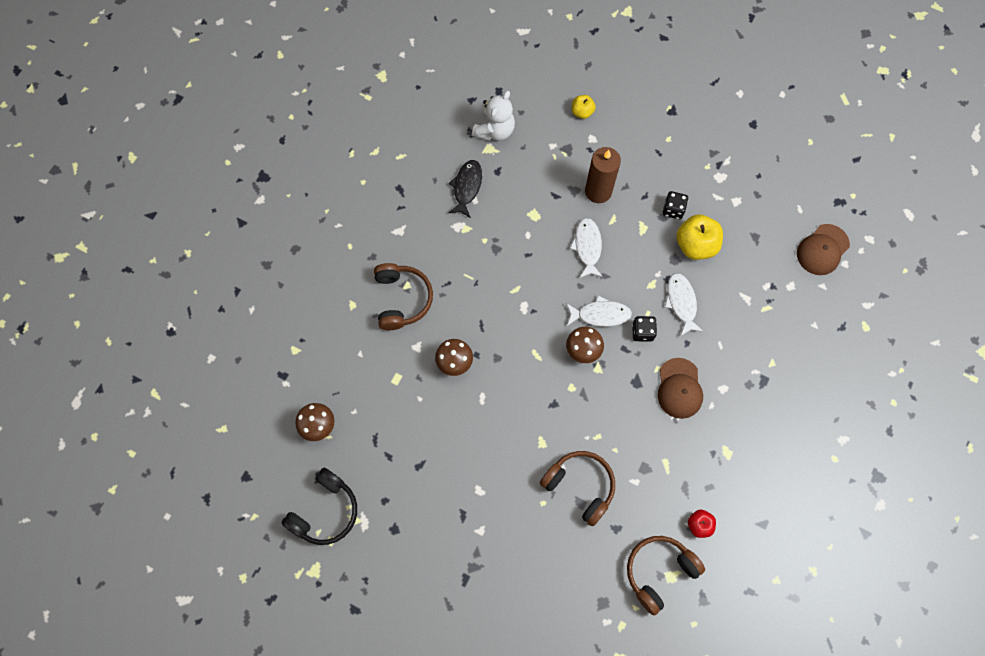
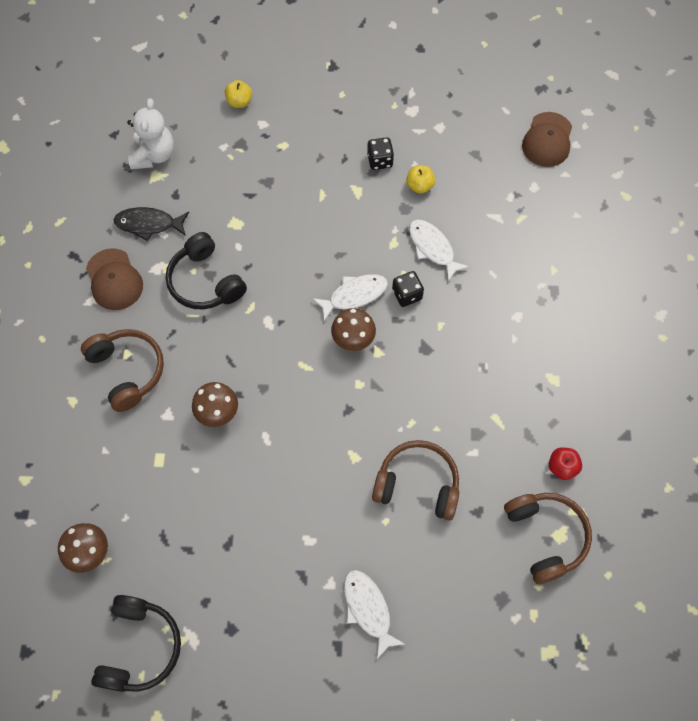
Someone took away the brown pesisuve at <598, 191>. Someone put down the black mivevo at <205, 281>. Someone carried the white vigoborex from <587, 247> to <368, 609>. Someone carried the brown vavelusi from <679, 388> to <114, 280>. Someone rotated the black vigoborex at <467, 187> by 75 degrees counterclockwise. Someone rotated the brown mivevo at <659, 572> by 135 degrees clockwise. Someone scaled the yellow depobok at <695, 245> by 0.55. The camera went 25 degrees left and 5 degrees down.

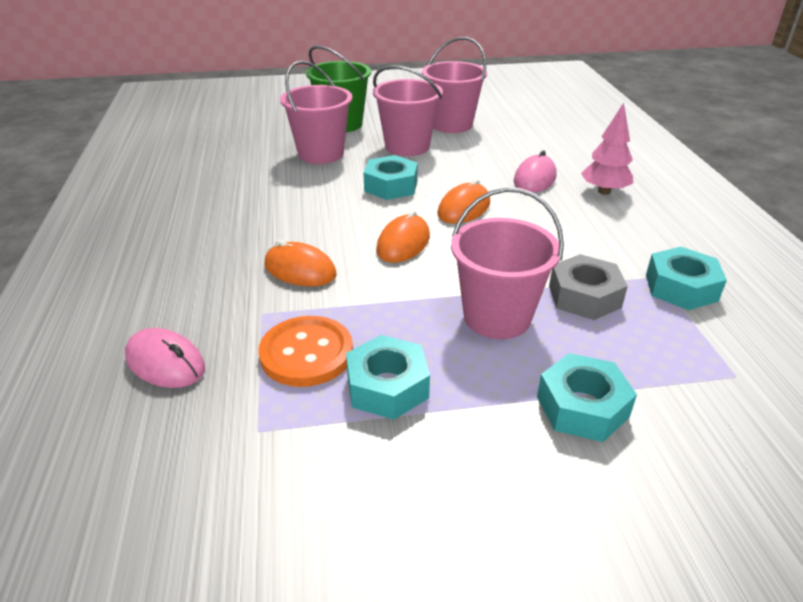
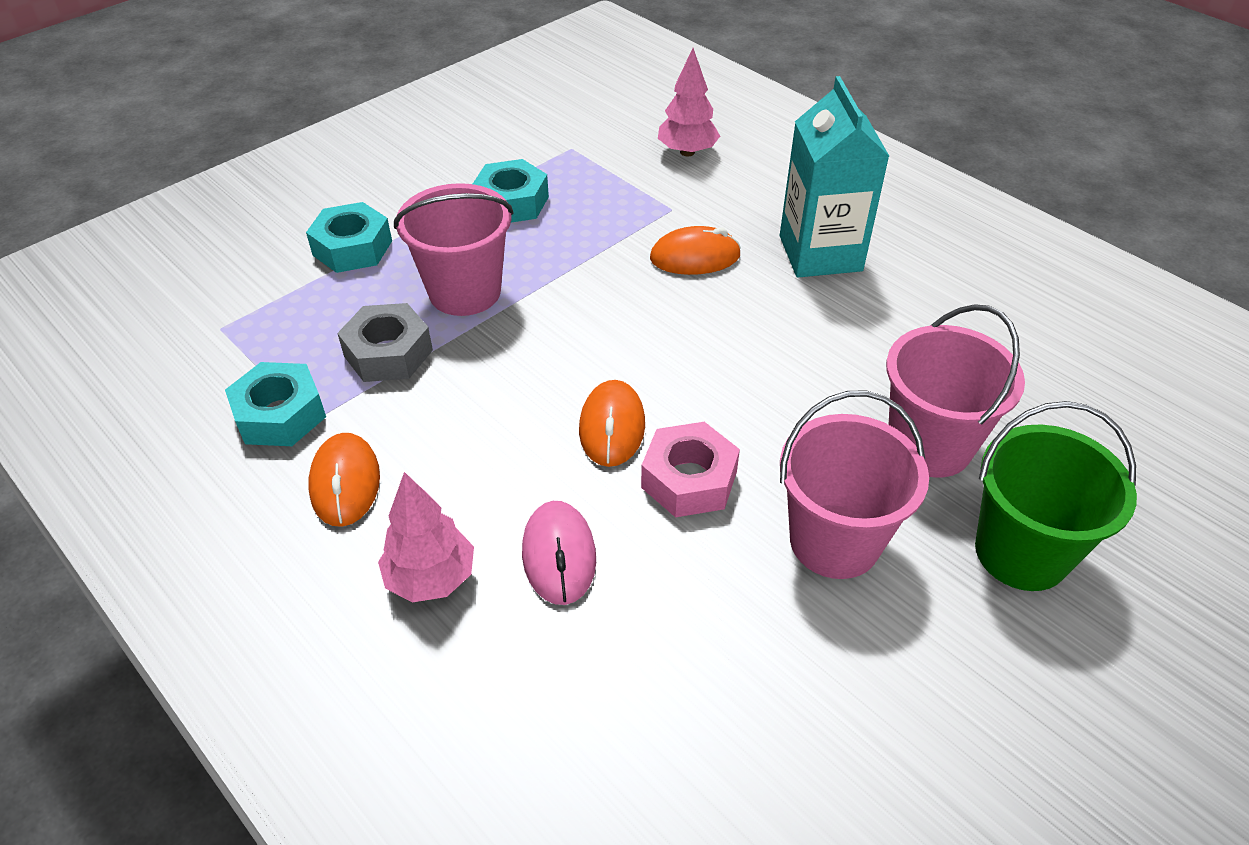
Someone took away the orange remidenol at <306, 353>. Someone took away the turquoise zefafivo at <391, 186>. Someone took away the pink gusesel at <451, 124>. Someone put down the pink zefafivo at <689, 480>. Someone put down the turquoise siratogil at <820, 253>. Someone carried the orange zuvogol from <403, 243> to <345, 483>. Someone swapped the pink zuvogol at <165, 363> for the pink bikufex at <687, 152>. The camera went 145 degrees right and 10 degrees up.

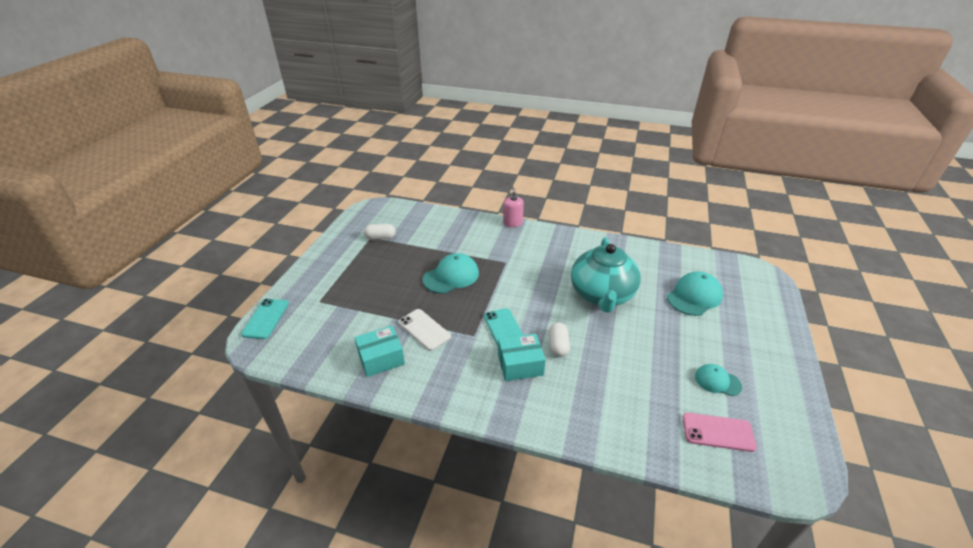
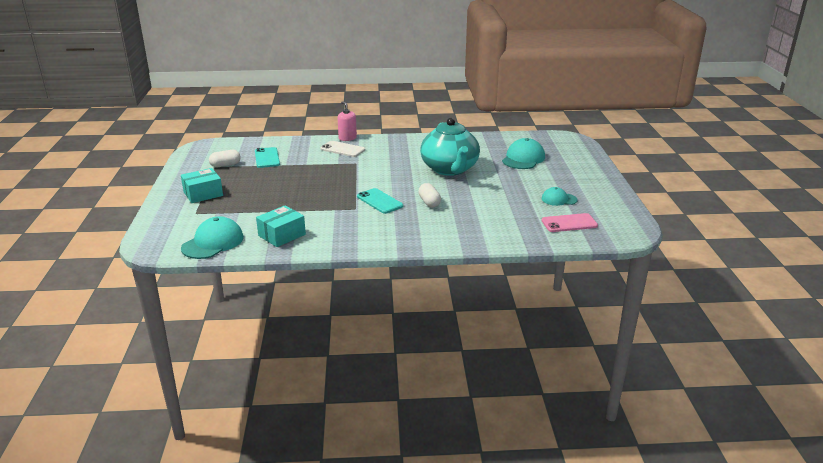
Someone carried the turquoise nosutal from <265, 318> to <267, 158>. Someone carried the white nosutal from <424, 329> to <342, 149>. Someone carried the turquoise vavelusi from <451, 276> to <213, 242>. Someone carried the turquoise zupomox from <520, 365> to <203, 194>. The camera went 20 degrees left and 10 degrees down.

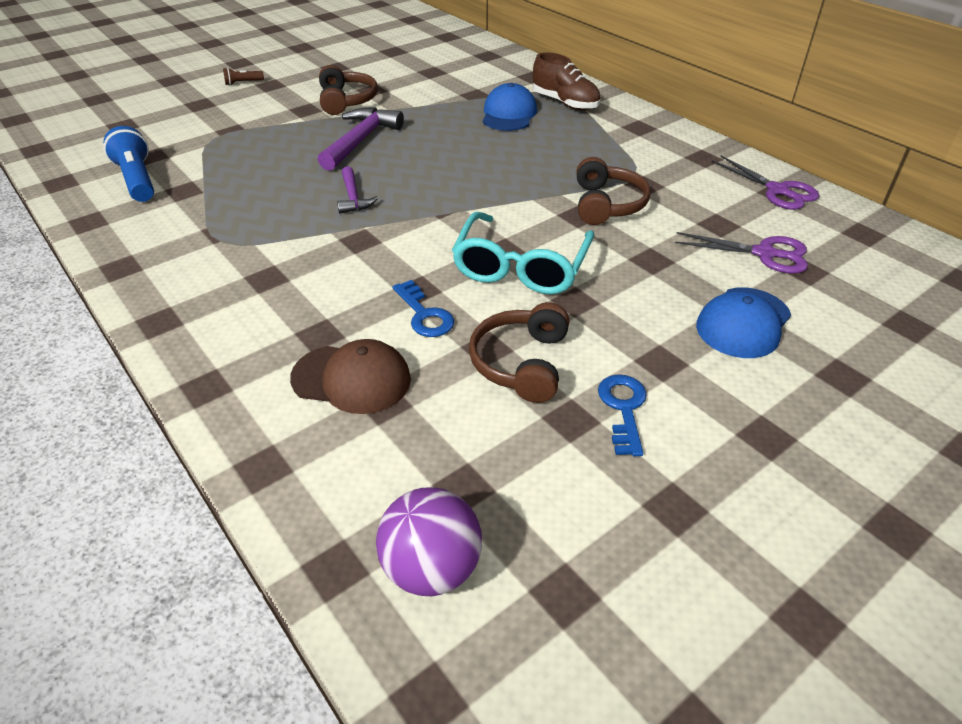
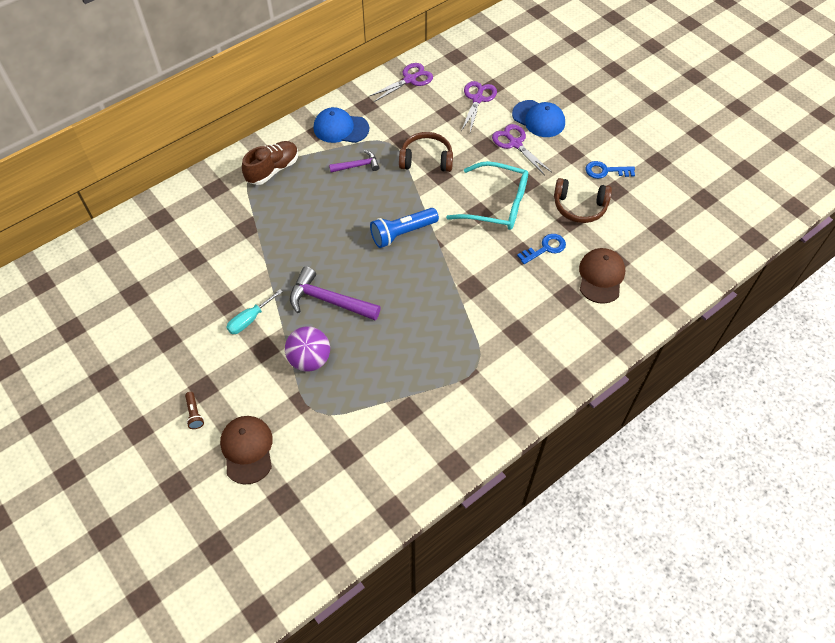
Someone put down the brown vavelusi at <247, 449>. Someone put down the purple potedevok at <515, 143>. Someone carried the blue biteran from <137, 180> to <402, 233>. Someone carried the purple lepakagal from <353, 197> to <357, 166>. Someone carried the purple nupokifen from <431, 568> to <310, 359>. Someone carried the blue vavelusi from <509, 114> to <340, 128>. Someone swapped the brown mivevo at <346, 101> for the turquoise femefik at <250, 319>. The camera went 90 degrees left and 15 degrees up.

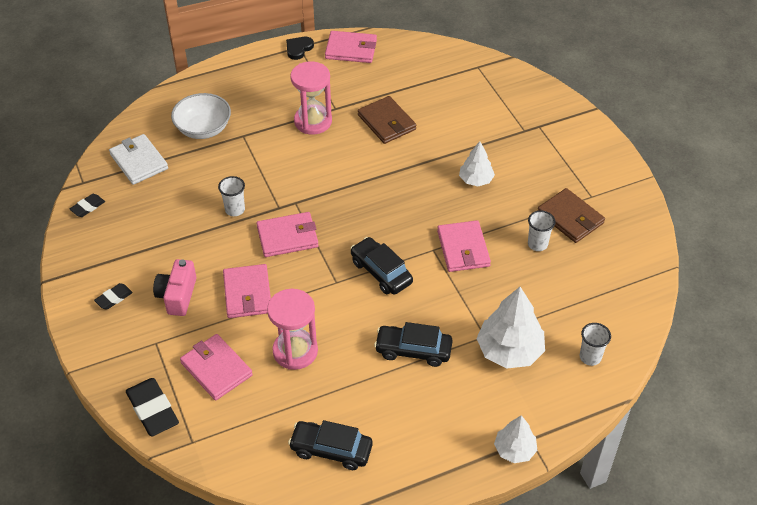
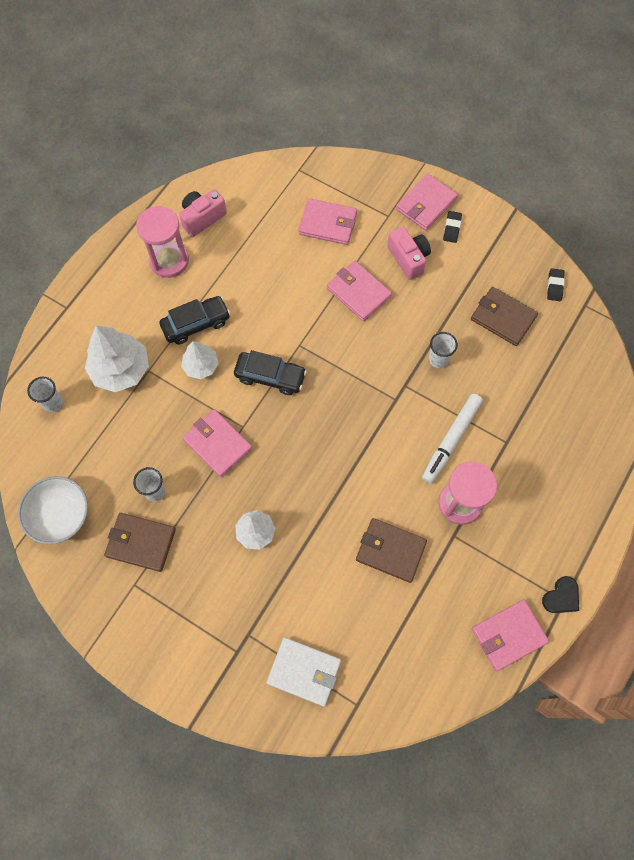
Someone took away the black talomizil at <153, 410>. Someone put down the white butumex at <451, 440>. Someone put down the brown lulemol at <503, 318>. Someone carried the white lulemol from <139, 161> to <304, 671>. Someone carried the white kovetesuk from <203, 129> to <60, 515>. Someone carried the pink lulemol from <287, 237> to <426, 204>. Someone carried the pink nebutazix from <295, 351> to <169, 261>. Someone carried the white bikufex from <514, 450> to <201, 366>. Someone swapped the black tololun at <331, 450> for the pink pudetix at <202, 218>. Someone rotated the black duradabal at <298, 49> by 45 degrees clockwise. The camera went 145 degrees right and 20 degrees up.

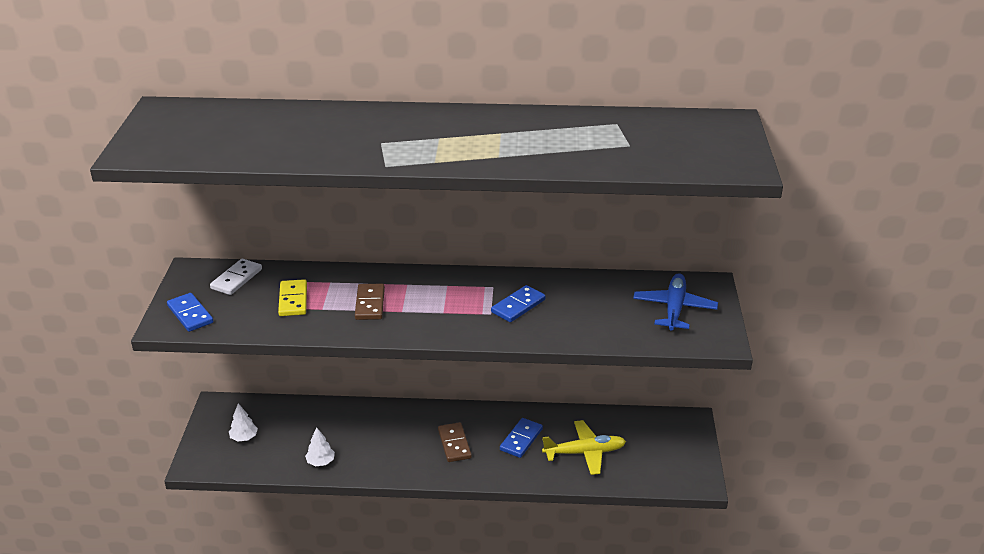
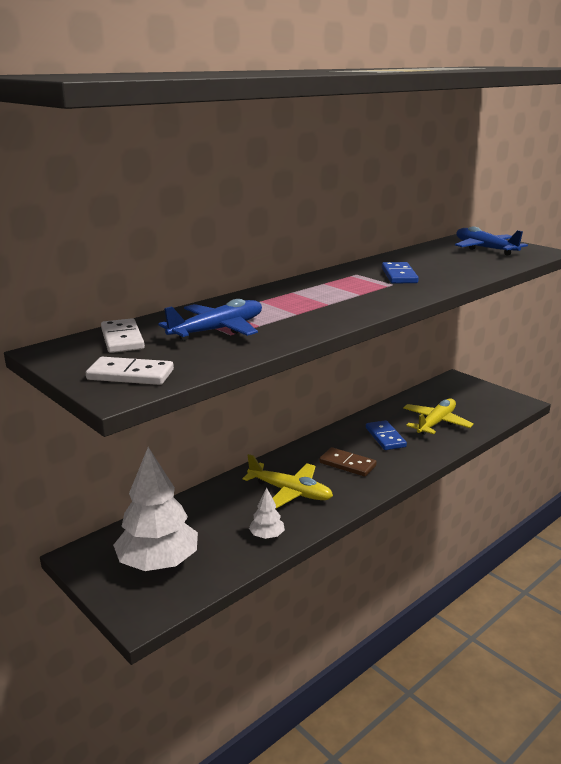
Someone took away the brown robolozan at <370, 304>. Someone put down the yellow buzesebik at <289, 492>. Someone swapped the yellow robolozan at <293, 300> for the blue buzesebik at <217, 330>. Someone repainted the blue robolozan at <190, 314>, which became the white robolozan at <130, 375>. Someone scaled the white bikufex at <244, 437> by 2.20. The camera went 45 degrees left and 10 degrees down.

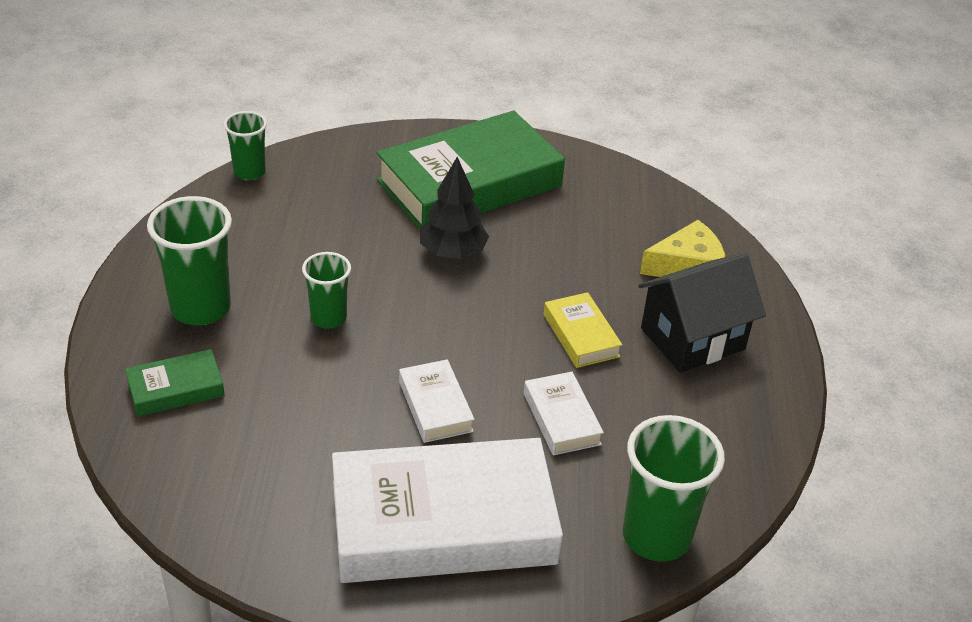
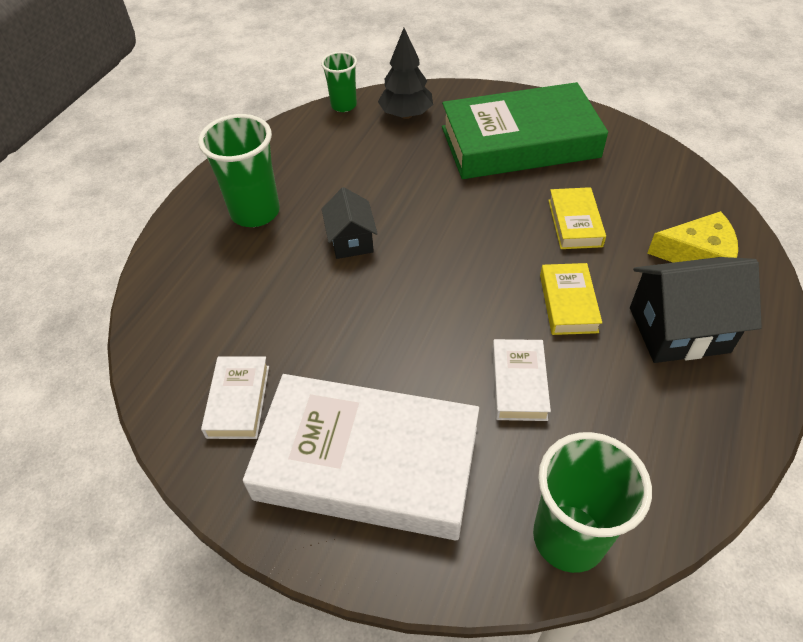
Someone took away the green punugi at <176, 389>. Someone put down the yellow punugi at <574, 223>. Someone carried the white punugi from <435, 406> to <238, 401>. Someone carried the black bikufex from <452, 252> to <406, 115>. Someone swapped the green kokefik at <328, 318> for the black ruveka at <351, 241>. The camera went 25 degrees right and 10 degrees up.

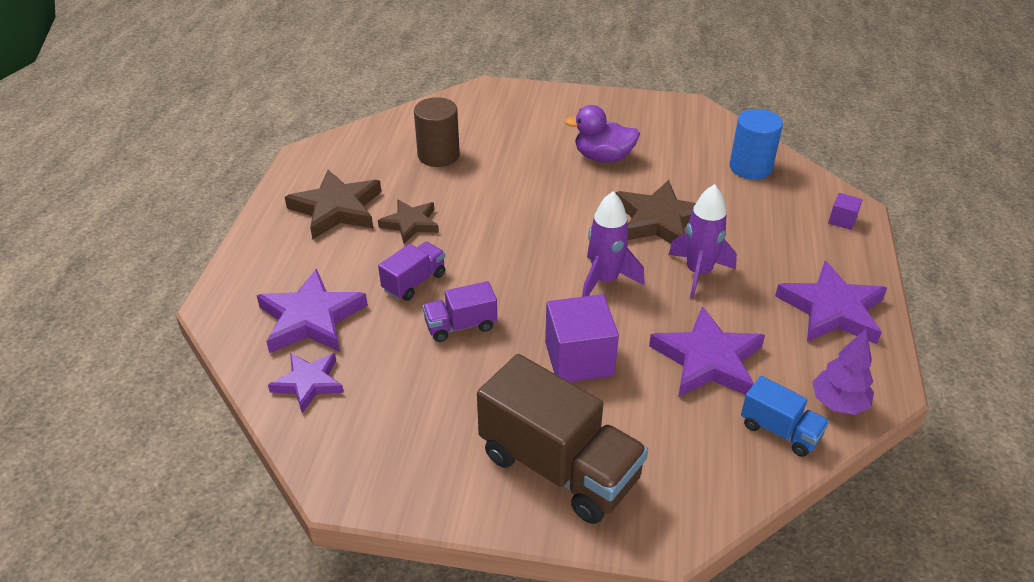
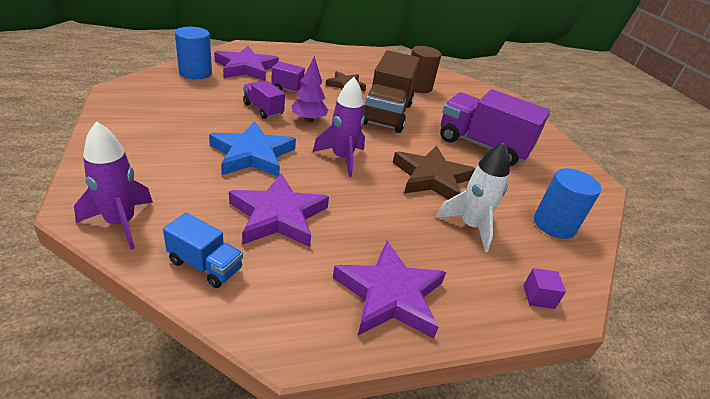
Someone took away the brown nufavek at <337, 209>. Someone put down the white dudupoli at <470, 226>. Someone carried the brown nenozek from <559, 467> to <387, 114>. Someone carried the purple dudupoli from <698, 273> to <121, 223>. Someone carried the purple bikufex from <838, 404> to <308, 120>. Someone swapped the purple nufavek at <309, 383> for the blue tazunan at <195, 73>. Someone swapped the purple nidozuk at <579, 359> for the blue nufavek at <252, 154>. Someone swapped the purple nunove at <603, 157> for the purple nenozek at <482, 146>. Someone rotated the blue nenozek at <780, 431> by 75 degrees counterclockwise. The camera went 60 degrees right and 5 degrees down.

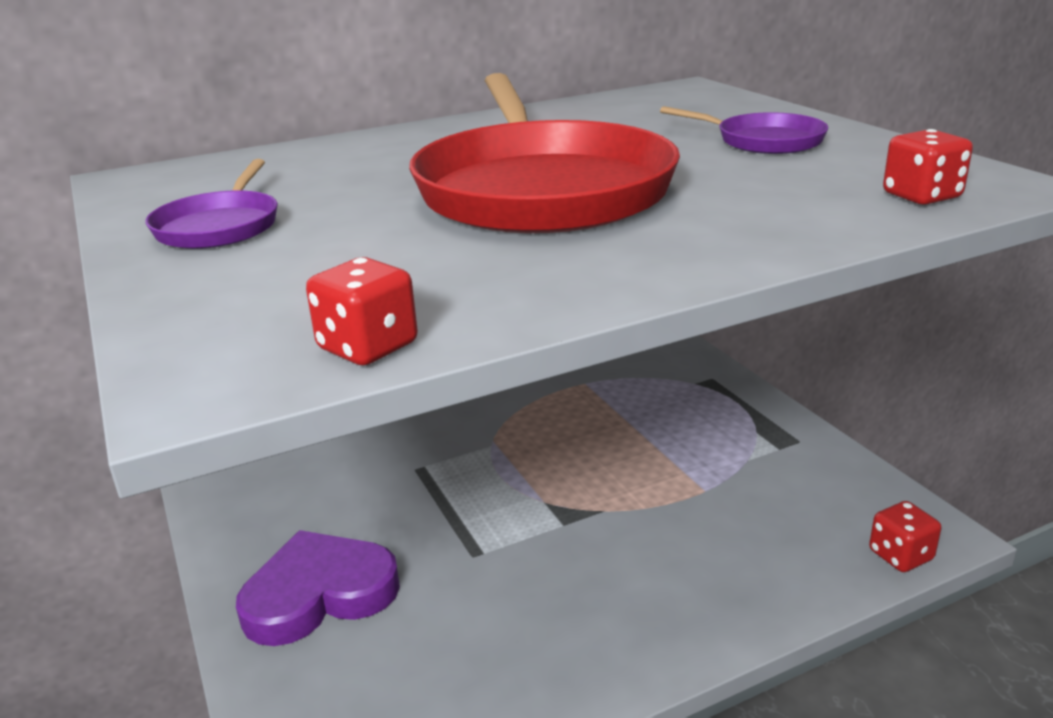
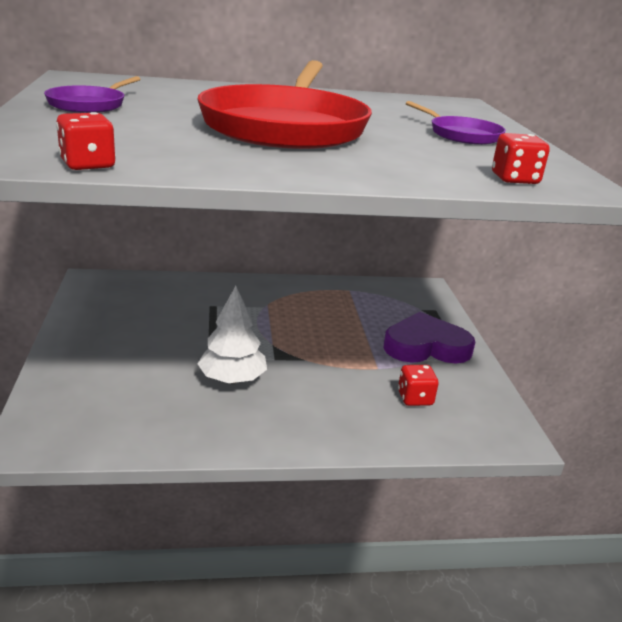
Someone put down the white bikufex at <232, 379>. Someone carried the purple duradabal from <319, 594> to <426, 346>. Someone carried the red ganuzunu from <900, 555> to <415, 398>. The camera went 15 degrees right and 0 degrees up.

